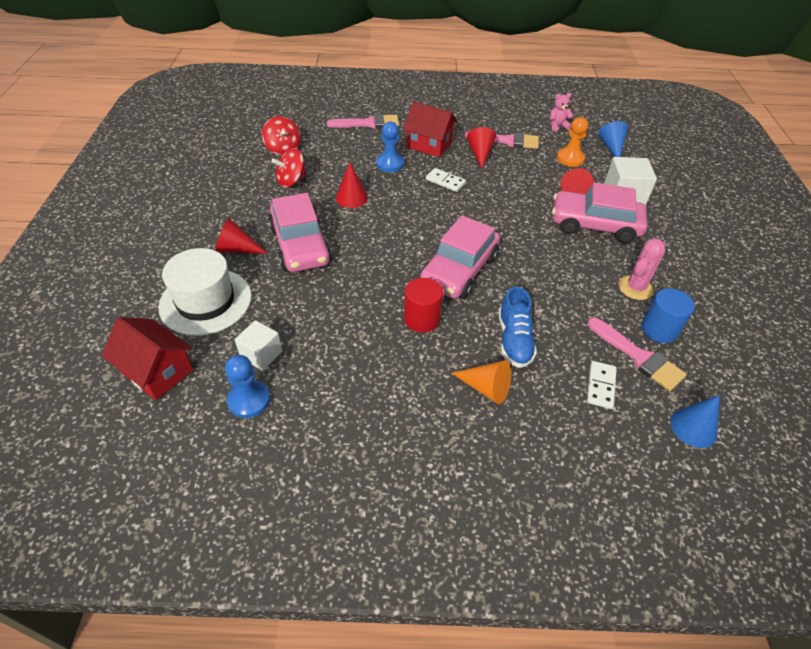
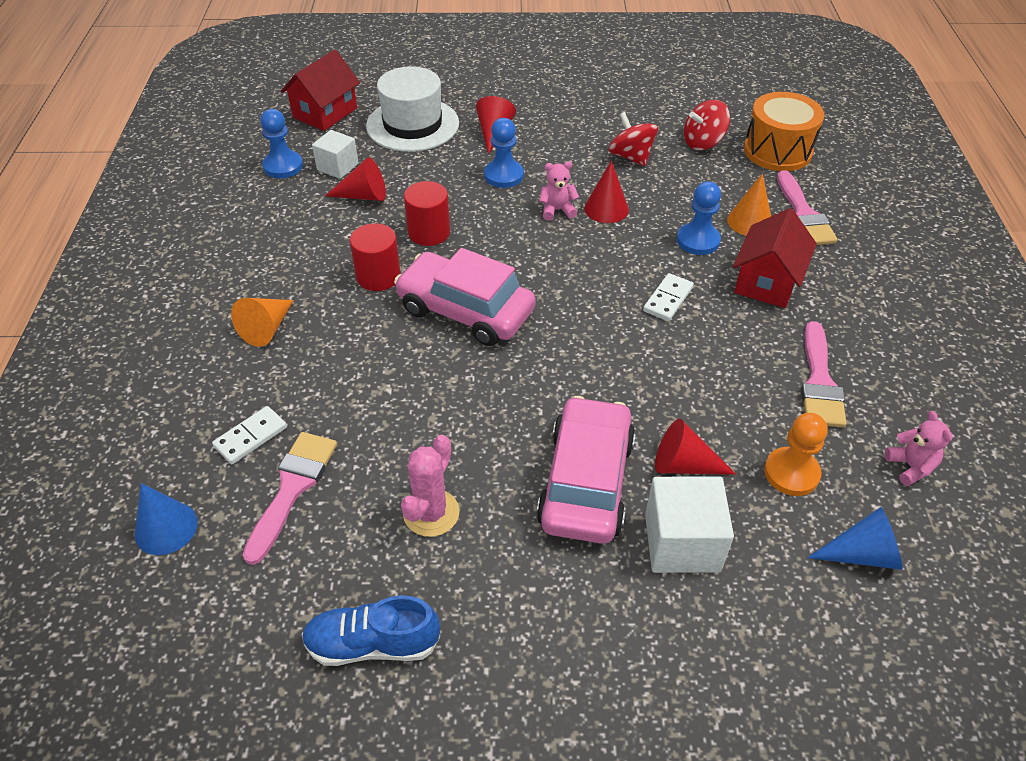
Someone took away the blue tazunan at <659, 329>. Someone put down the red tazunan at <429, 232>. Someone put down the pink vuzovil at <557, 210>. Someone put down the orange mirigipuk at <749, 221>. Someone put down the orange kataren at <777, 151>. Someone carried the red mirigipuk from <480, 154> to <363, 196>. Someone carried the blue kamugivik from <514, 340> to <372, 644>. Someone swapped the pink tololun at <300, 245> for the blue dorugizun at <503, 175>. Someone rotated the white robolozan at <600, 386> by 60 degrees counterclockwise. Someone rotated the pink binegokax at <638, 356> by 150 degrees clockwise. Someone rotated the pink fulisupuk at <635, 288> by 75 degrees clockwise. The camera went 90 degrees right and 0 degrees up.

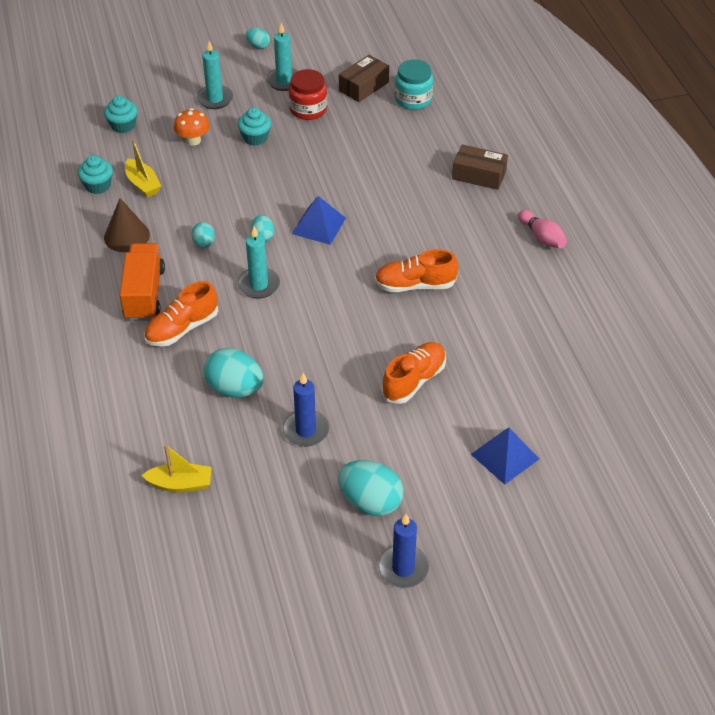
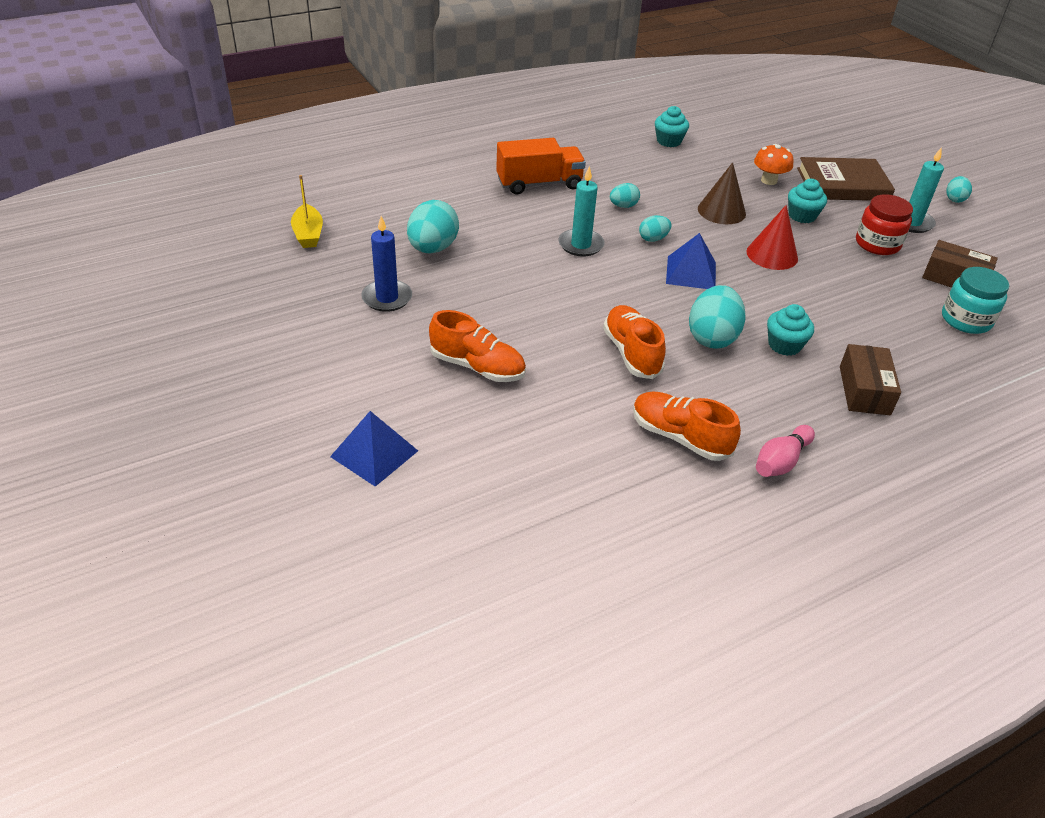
Someone took away the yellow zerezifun at <143, 184>. Someone took away the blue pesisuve at <403, 568>. Someone put down the red mirigipuk at <772, 255>. Someone carried the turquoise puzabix from <123, 125> to <784, 345>. Someone carried the brown mirigipuk from <126, 236> to <721, 211>. Someone carried the orange kamugivik from <182, 329> to <680, 437>. Someone carried the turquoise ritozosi from <370, 502> to <712, 337>. Someone swapped the turquoise pesisuve at <215, 99> for the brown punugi at <843, 184>. The camera went 75 degrees right and 5 degrees down.

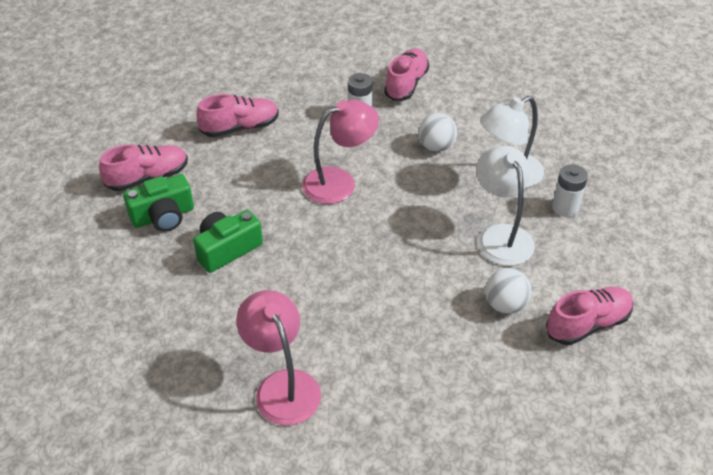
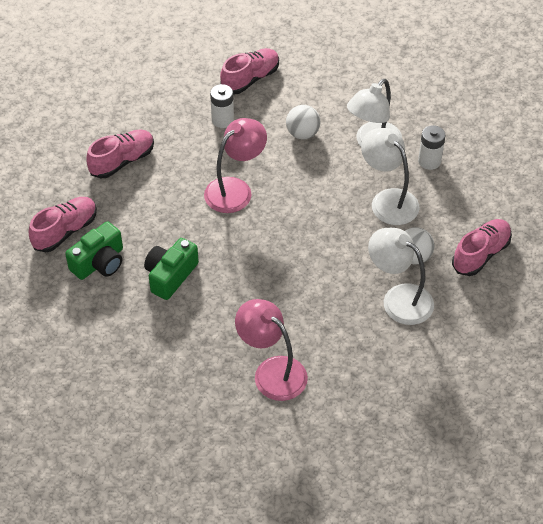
Someone put down the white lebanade at <399, 298>. Someone rotated the pink kamugivik at <406, 84> by 45 degrees clockwise. The camera went 20 degrees left and 5 degrees up.

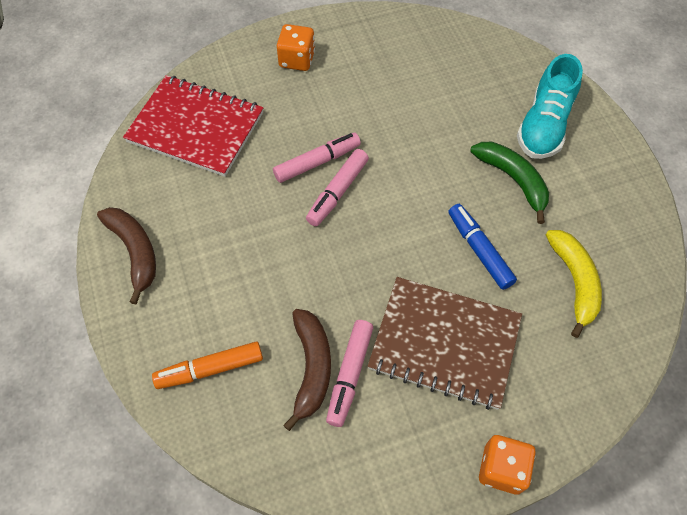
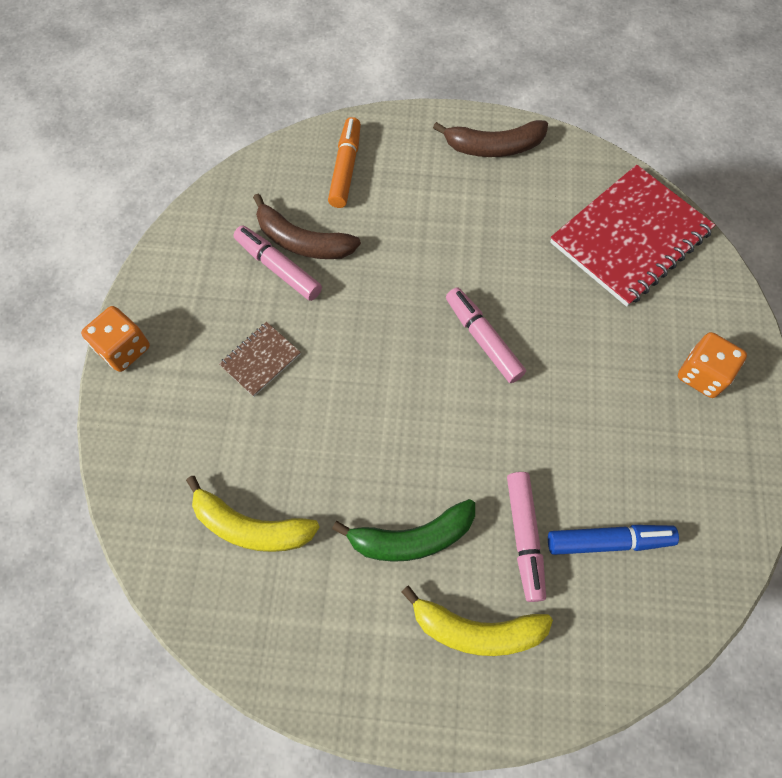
Someone carried the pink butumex from <317, 162> to <524, 537>. Someone carried the blue butumex from <479, 250> to <608, 541>. Someone swapped the turquoise kamugivik at <544, 125> for the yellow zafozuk at <476, 630>. Someone scaled the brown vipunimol at <444, 343> by 0.46. The camera went 115 degrees right and 5 degrees up.

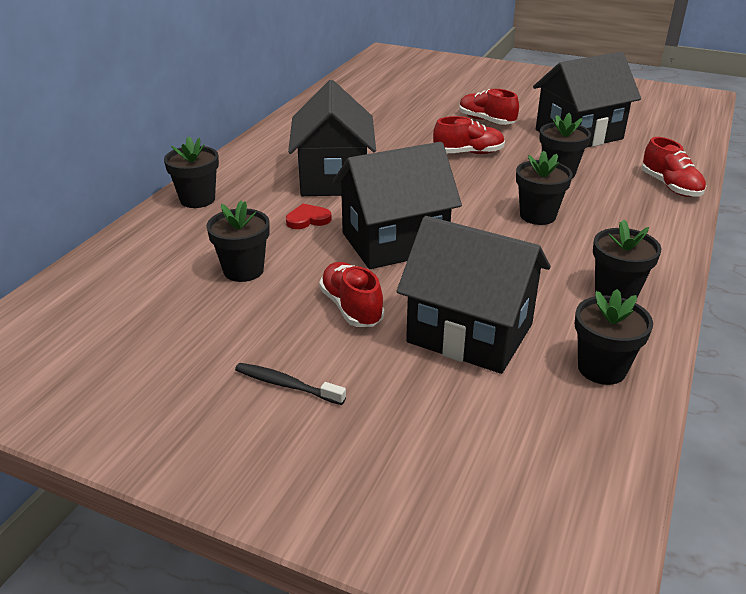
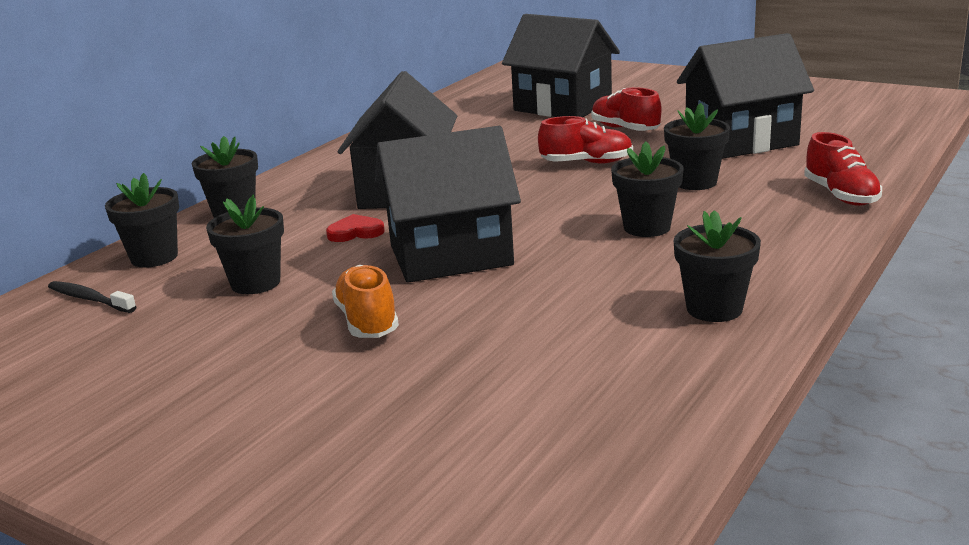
Someone carried the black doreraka from <286, 385> to <89, 299>. Someone carried the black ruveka from <470, 333> to <562, 106>. Someone carried the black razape from <602, 368> to <154, 257>. Someone repainted the red kamugivik at <351, 307>, which became the orange kamugivik at <367, 321>. The camera went 10 degrees right and 10 degrees down.

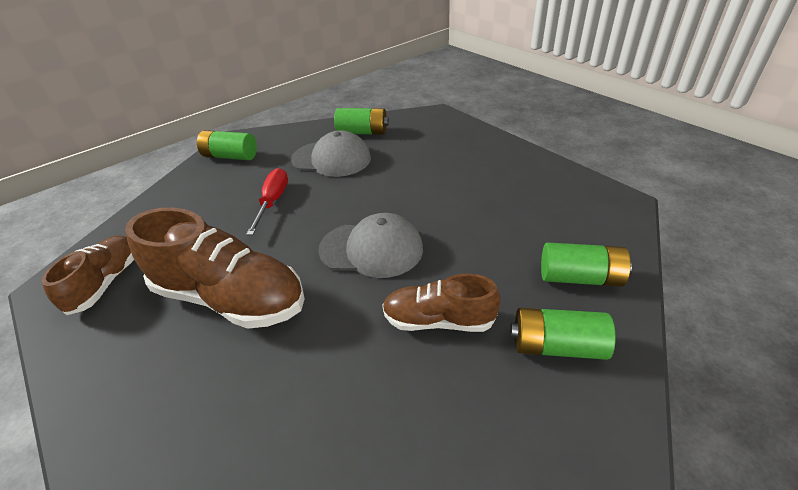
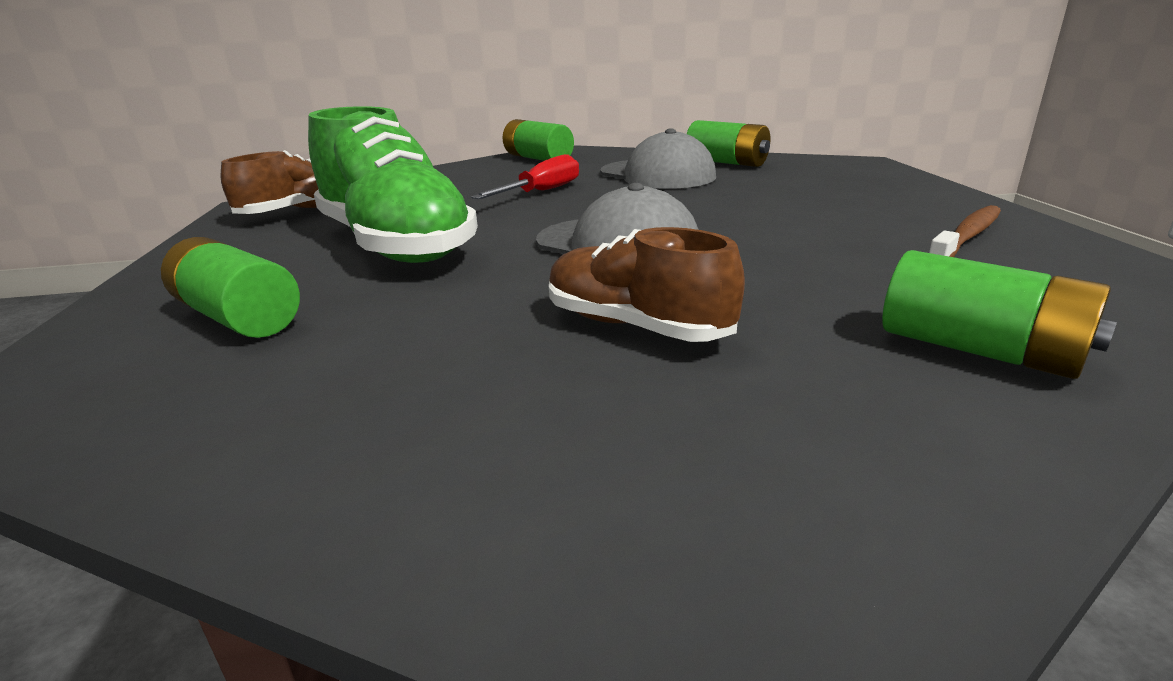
Someone put down the brown doreraka at <967, 237>. Someone carried the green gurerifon from <557, 346> to <238, 317>. Someone repainted the brown kamugivik at <230, 298>, which became the green kamugivik at <396, 244>. The camera went 30 degrees right and 15 degrees down.

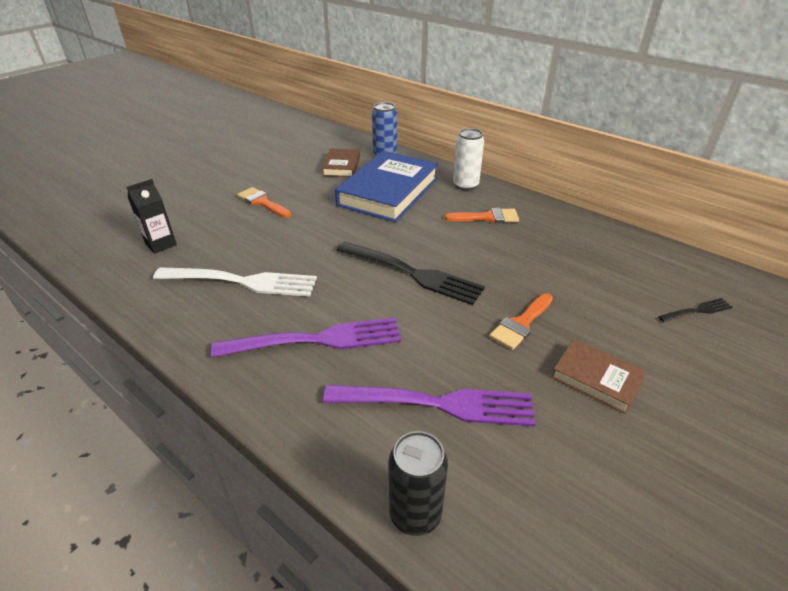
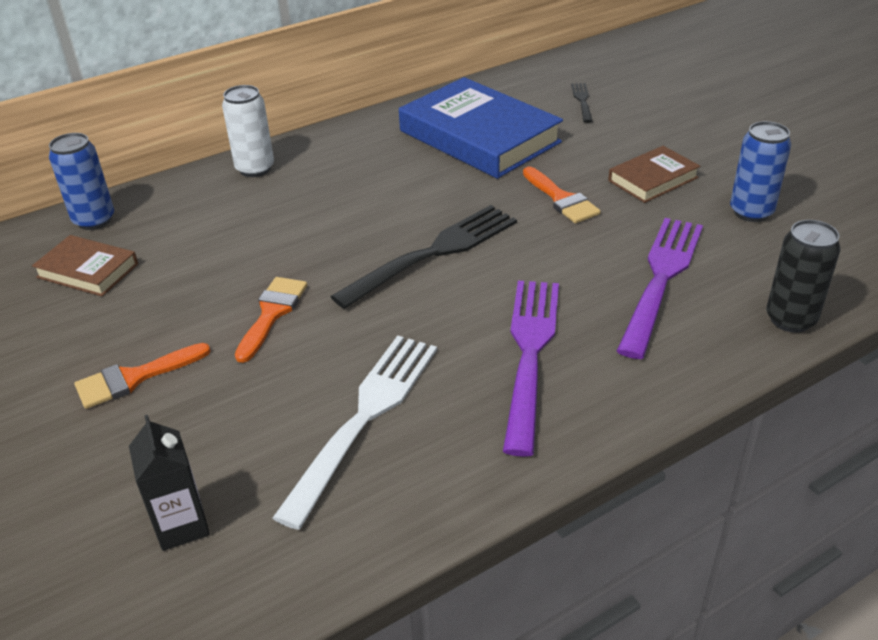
Someone put down the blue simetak at <751, 212>. Someone carried the blue punugi from <388, 192> to <479, 136>. Someone carried the orange binegokax from <487, 217> to <272, 314>. The camera went 70 degrees left and 0 degrees up.

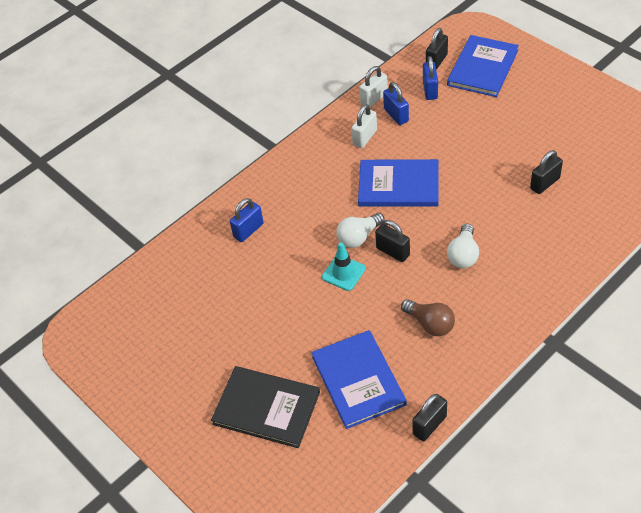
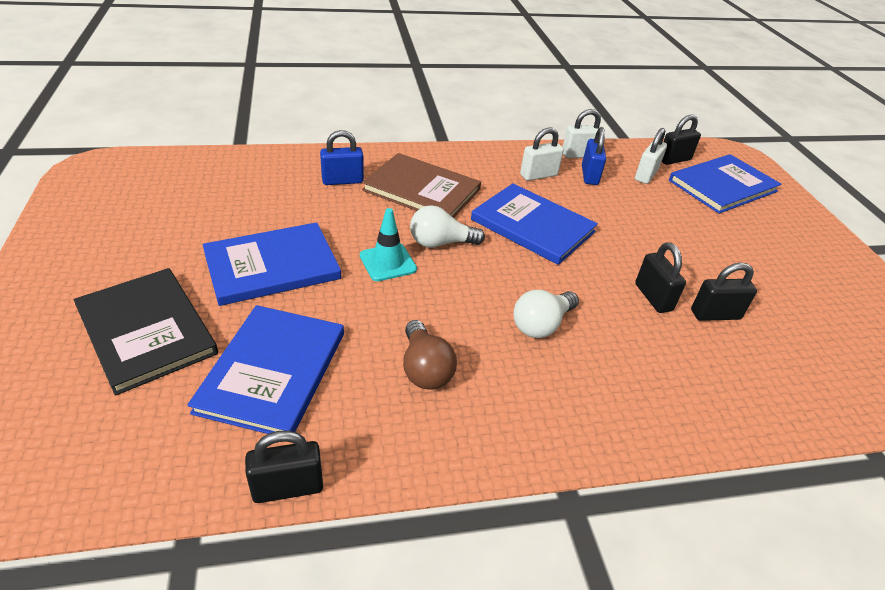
Someone put down the blue punugi at <272, 266>. Someone put down the brown punugi at <422, 190>. Someone carried the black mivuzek from <393, 251> to <653, 297>. Someone repainted the blue mivuzek at <430, 90>, which became the white mivuzek at <646, 175>. The camera went 25 degrees right and 10 degrees down.

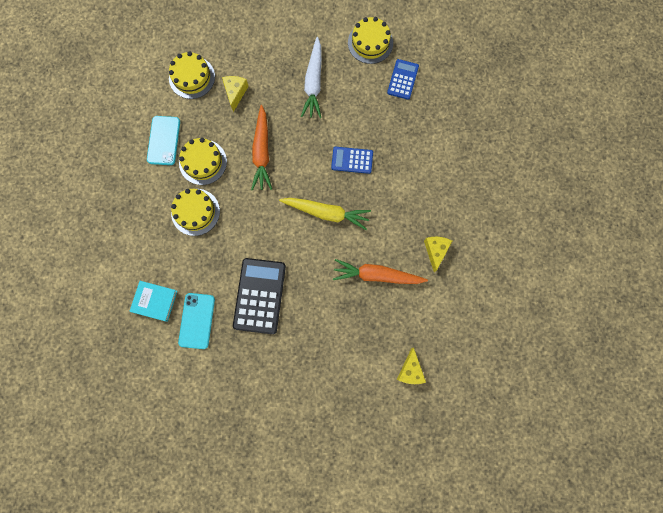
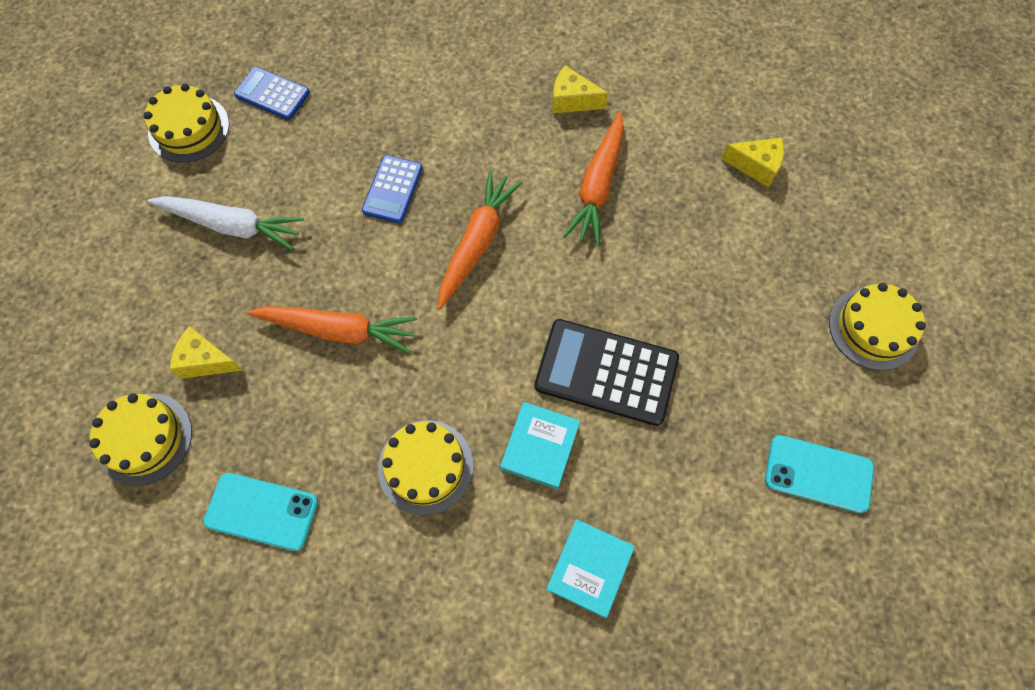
Someone put down the turquoise punugi at <540, 446>. Someone carried the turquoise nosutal from <197, 320> to <818, 474>. Someone carried the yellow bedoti from <203, 162> to <873, 328>. Someone repainted the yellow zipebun at <326, 213>, which became the orange zipebun at <477, 243>. The camera went 80 degrees left and 10 degrees down.

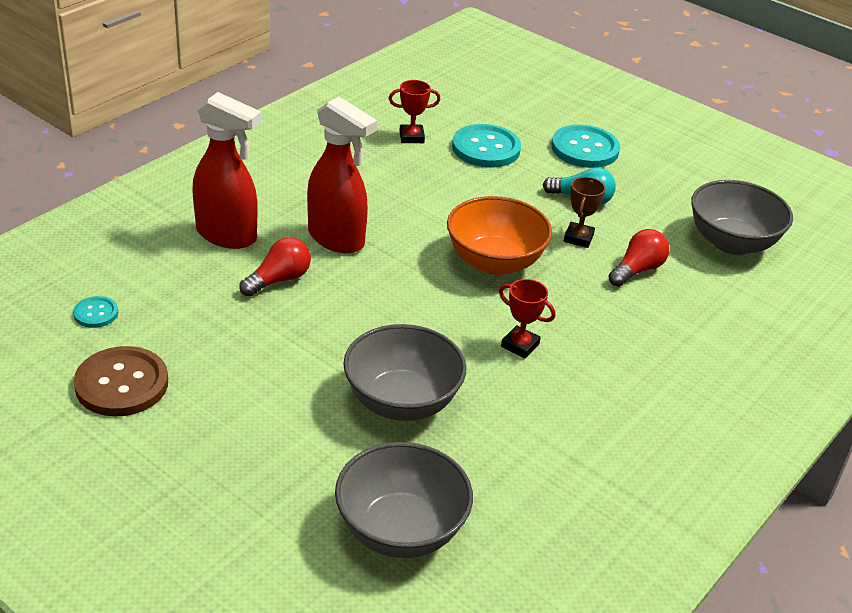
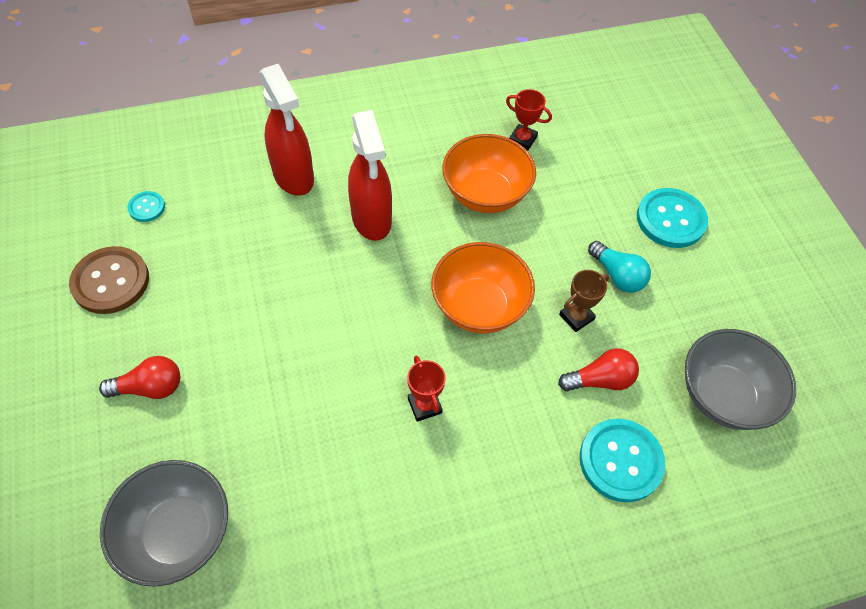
Someone took away the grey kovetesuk at <402, 402>. Someone put down the orange kovetesuk at <485, 194>. Someone carried the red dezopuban from <278, 280> to <150, 387>. Someone carried the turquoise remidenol from <486, 148> to <620, 461>. The camera went 35 degrees right and 20 degrees up.

